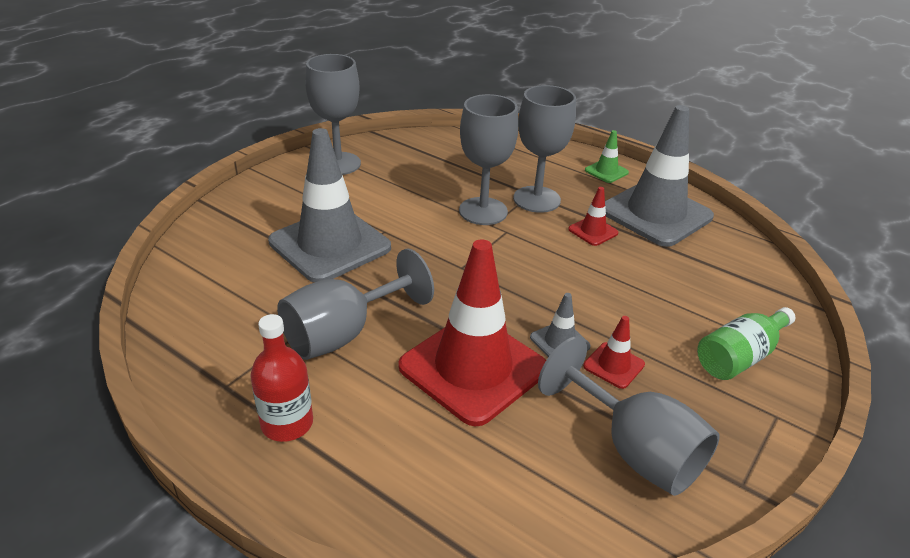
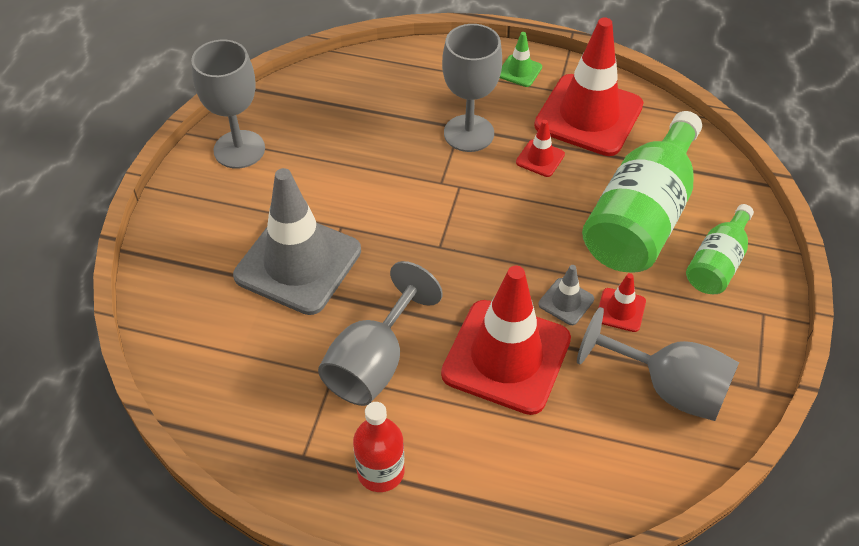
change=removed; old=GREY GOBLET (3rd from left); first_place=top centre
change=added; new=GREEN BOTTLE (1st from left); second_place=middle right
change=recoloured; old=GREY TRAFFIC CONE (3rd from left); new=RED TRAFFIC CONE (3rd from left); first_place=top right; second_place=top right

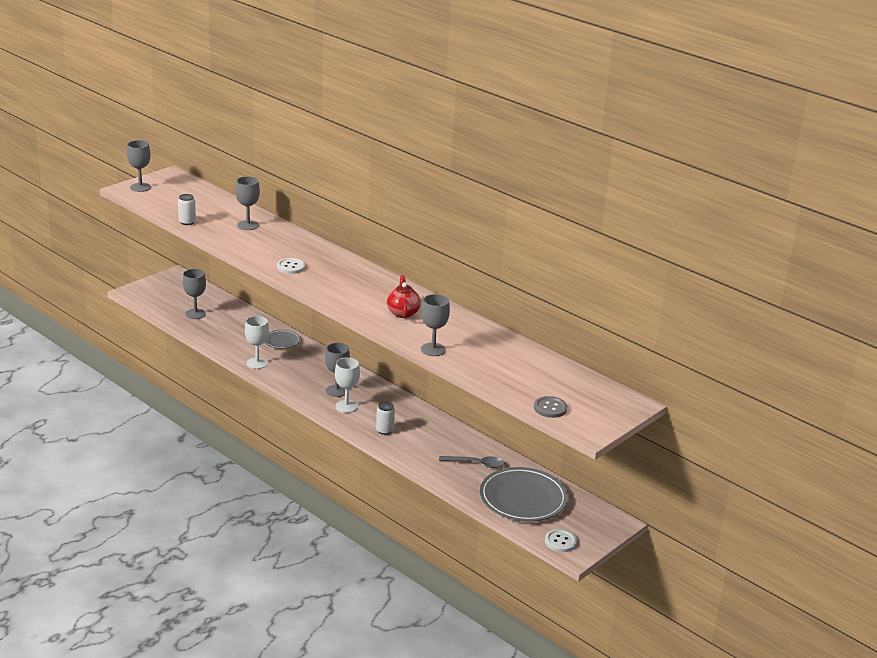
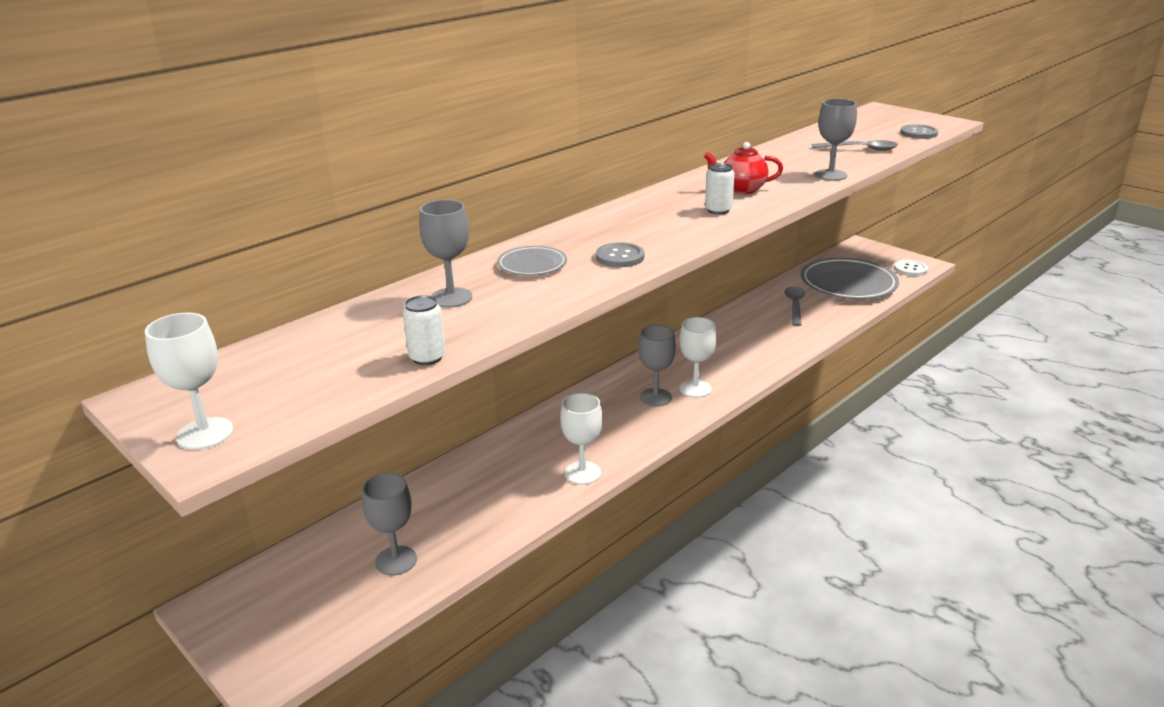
change=added; new=GREY SPOON (2nd from left); second_place=top right
change=moved; old=GREY PLATE (1st from left); first_place=middle left; second_place=centre
change=moved; old=WHITE CAN (2nd from left); first_place=centre; second_place=top centre
change=recoloured; old=GREY GOBLET (1st from left); new=WHITE GOBLET (1st from left); first_place=top left; second_place=middle left
change=recoloured; old=WHITE BUTTON (1st from left); new=GREY BUTTON (1st from left); first_place=middle left; second_place=centre

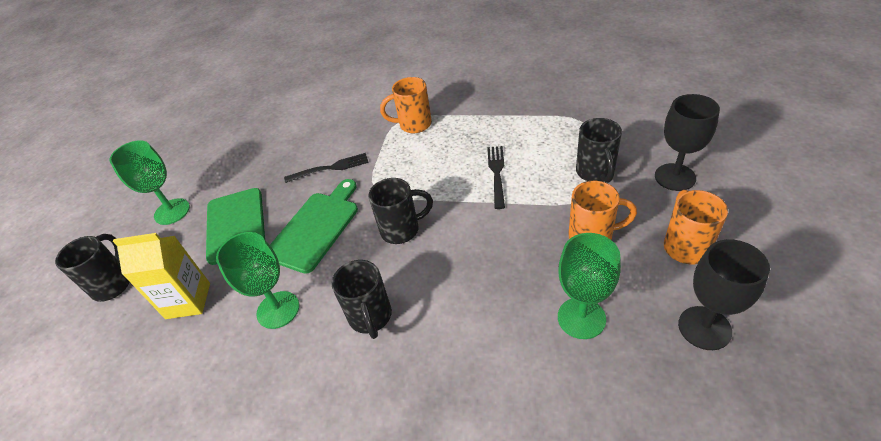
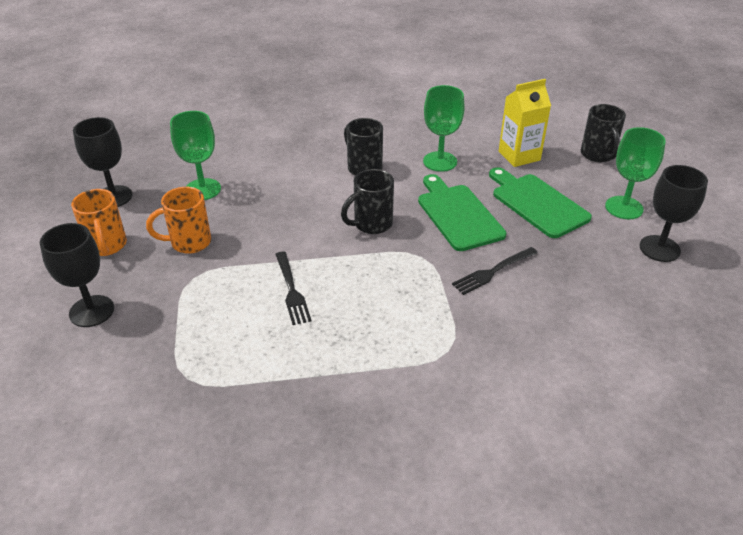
change=removed; old=ORANGE MUG (1st from left); first_place=top centre
change=removed; old=BLACK MUG (4th from left); first_place=middle right
change=added; new=BLACK GOBLET (3rd from left); second_place=middle right
change=turned; old=GREEN CUTTING BOARD (2nd from left in the first image); first_place=centre; second_place=centre; degrees=150

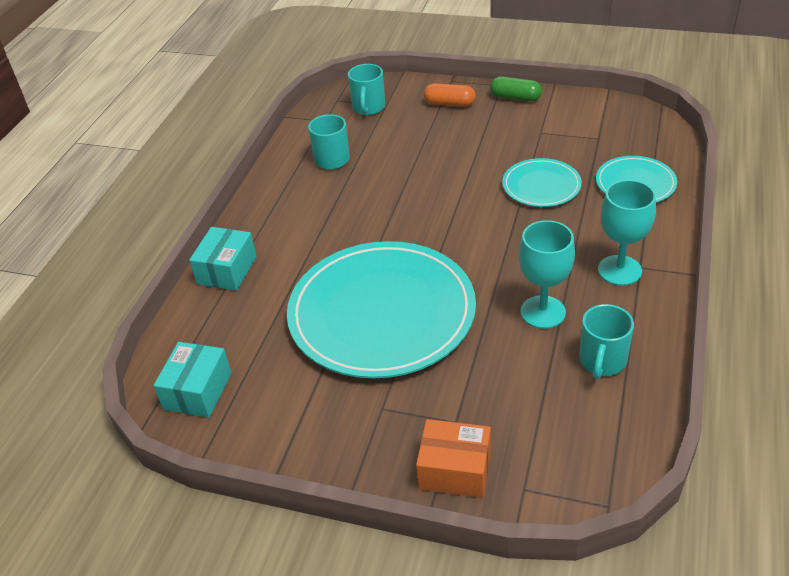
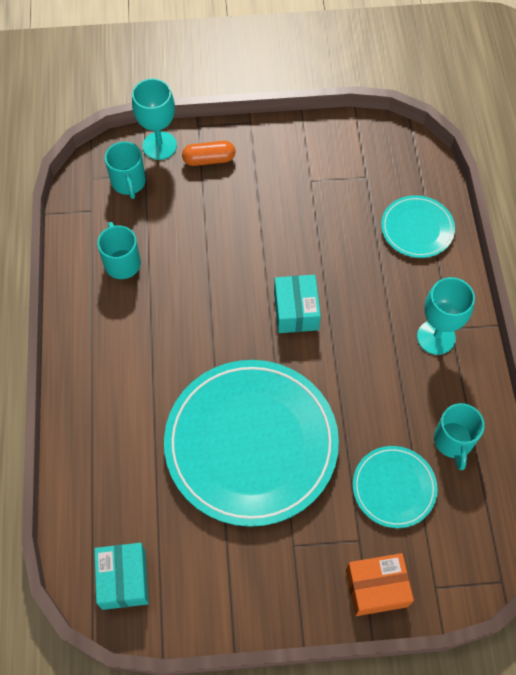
change=removed; old=GREEN CAPSULE; first_place=top centre
change=moved; old=TURQUOISE BOX (2nd from left); first_place=middle left; second_place=centre
change=moved; old=TURQUOISE PLATE (2nd from left); first_place=top right; second_place=bottom right
change=moved; old=TURQUOISE GOBLET (1st from left); first_place=middle right; second_place=top left

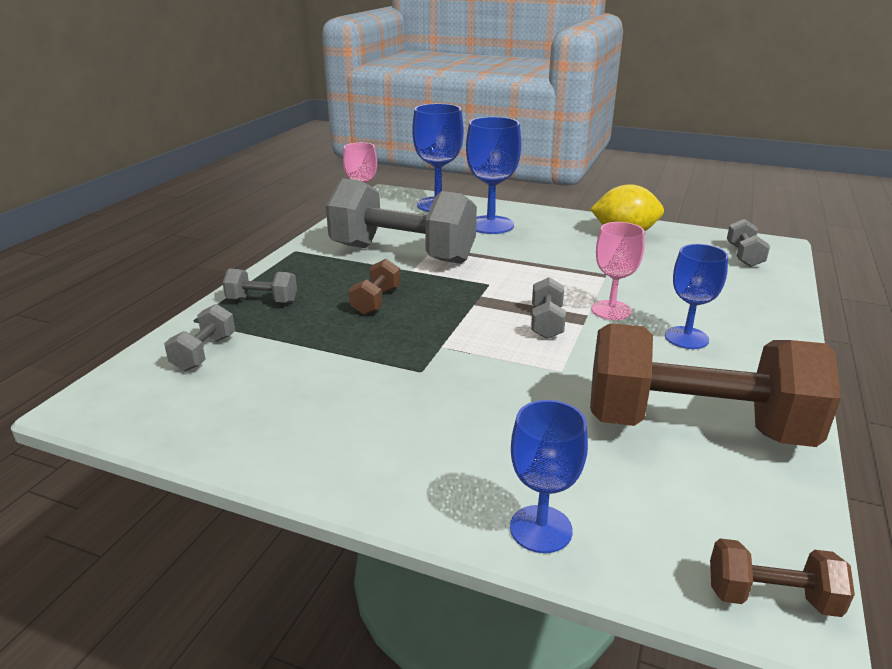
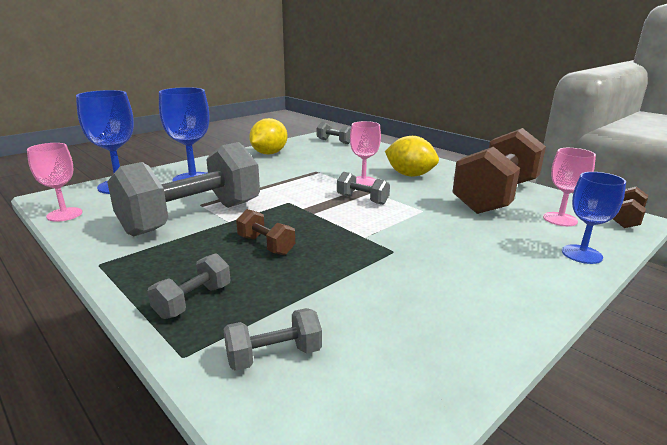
change=added; new=PINK GOBLET (3rd from left); second_place=middle right
change=replaced; old=BLUE GOBLET (4th from left); new=YELLOW LEMON (2nd from left); first_place=middle right; second_place=centre
change=turned; old=GREY DUMBBELL (1st from left in the first image); first_place=middle left; second_place=bottom centre; degrees=-60

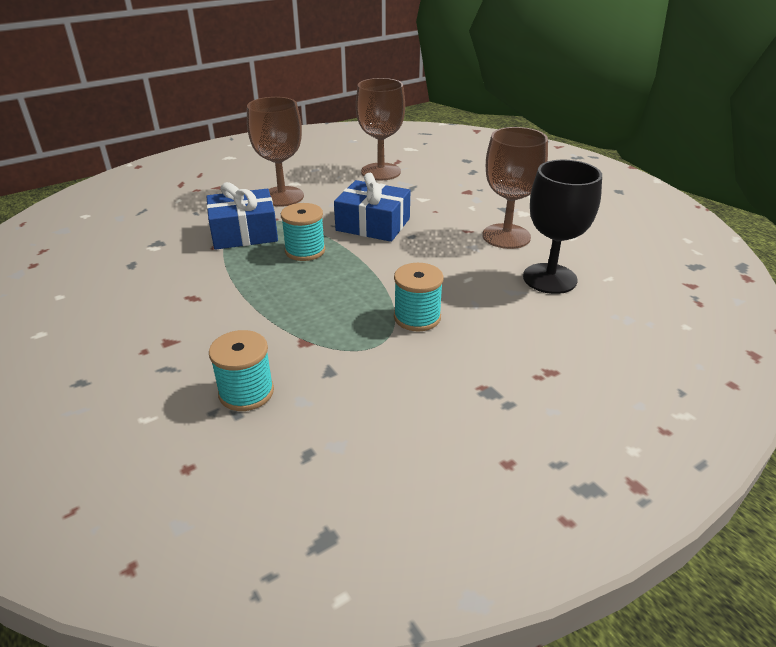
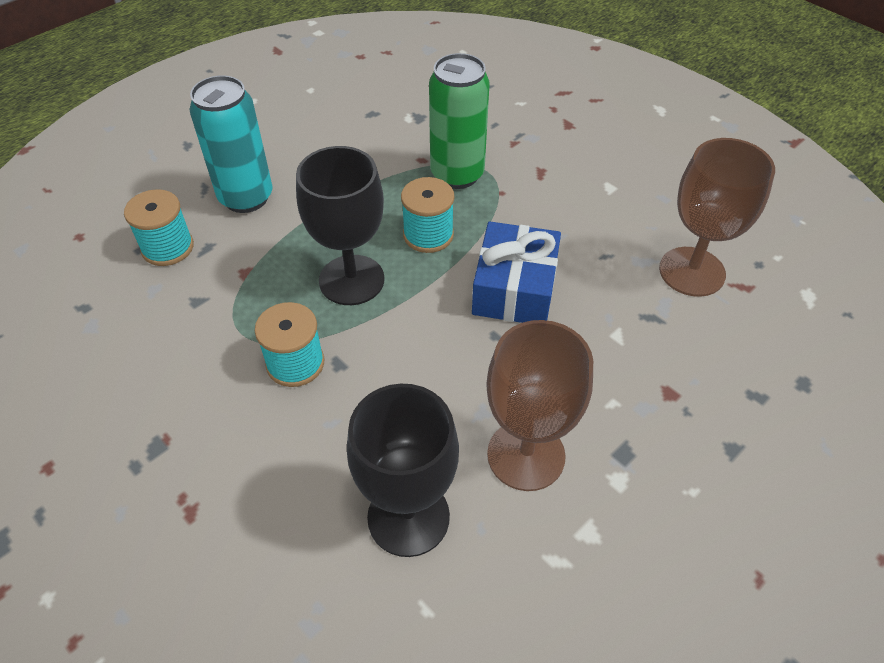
change=removed; old=BROWN GOBLET (1st from left); first_place=top centre
change=added; new=TURQUOISE CAN; second_place=top left
change=added; new=BLACK GOBLET (1st from left); second_place=centre
change=replaced; old=BLUE GIFT (1st from left); new=GREEN CAN; first_place=middle left; second_place=top centre

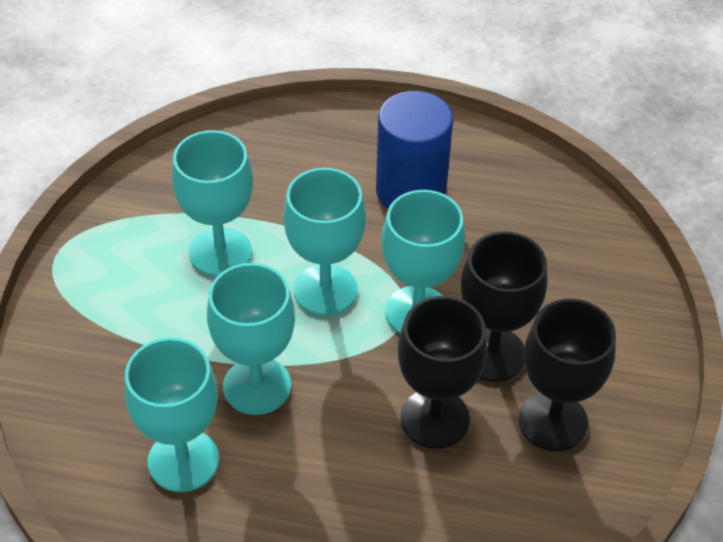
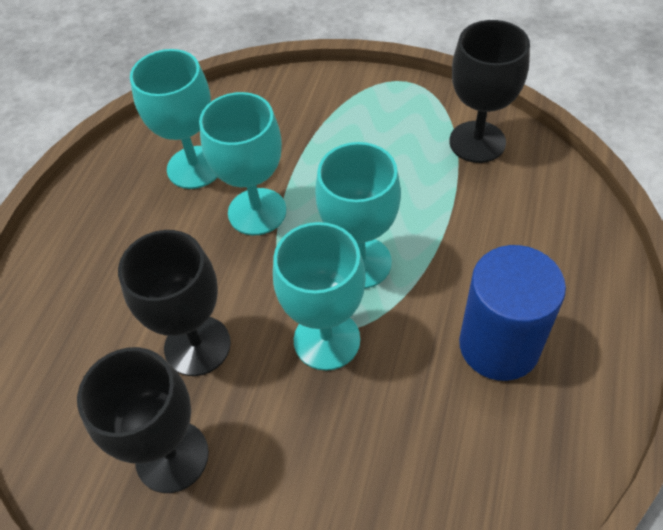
change=removed; old=TURQUOISE GOBLET (2nd from left); first_place=middle left
change=moved; old=BLACK GOBLET (2nd from left in the first image); new=BLACK GOBLET (3rd from left); first_place=middle right; second_place=top right

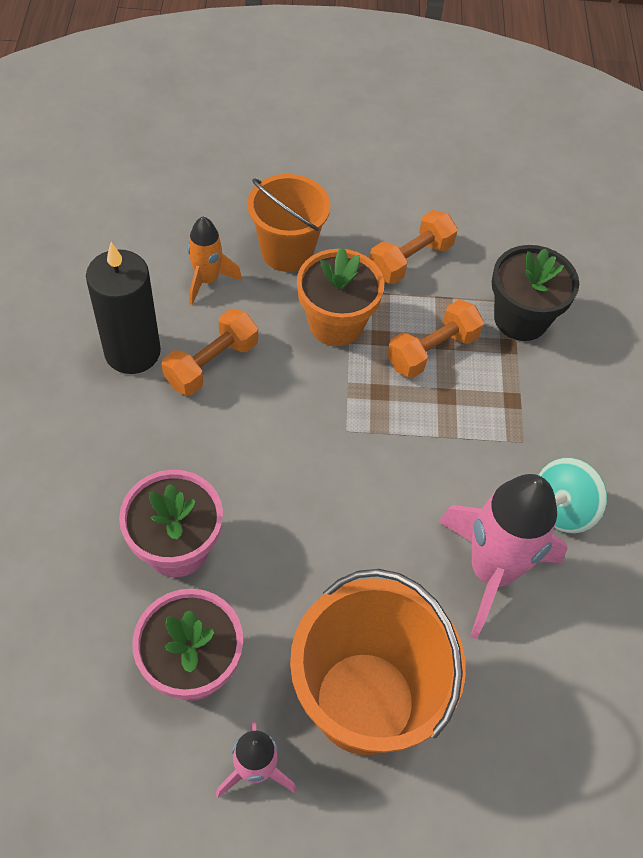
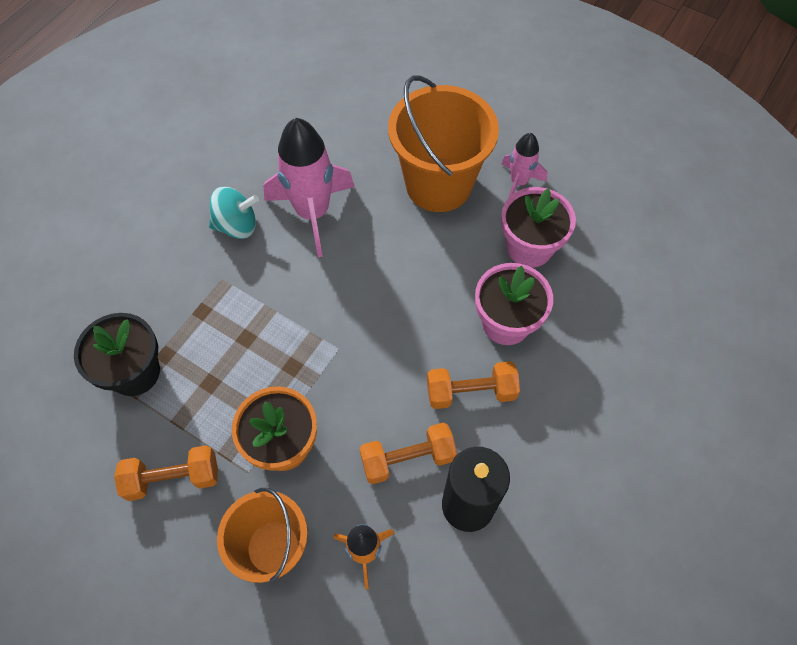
change=moved; old=ORANGE DUMBBELL (3rd from left); first_place=middle right; second_place=centre

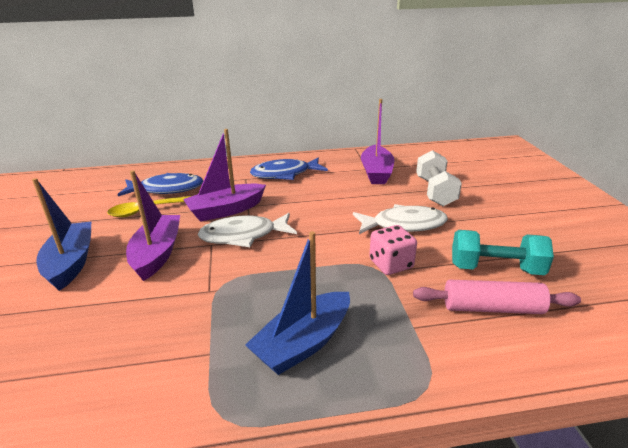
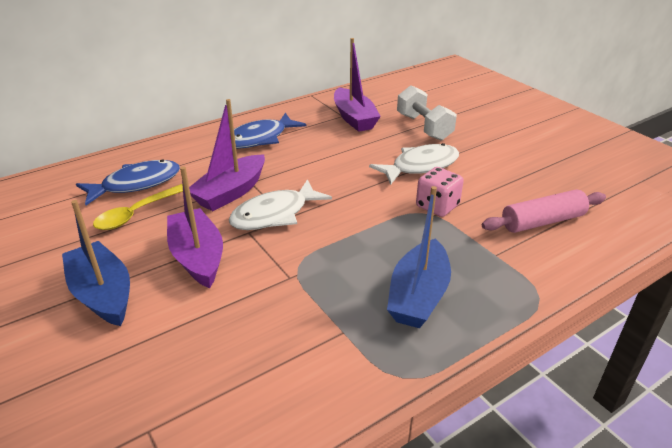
change=removed; old=TURQUOISE DUMBBELL; first_place=middle right

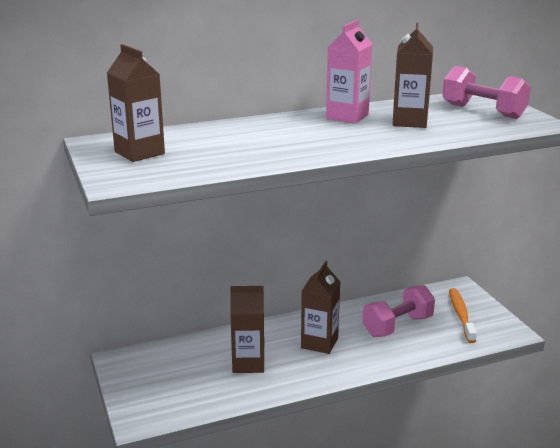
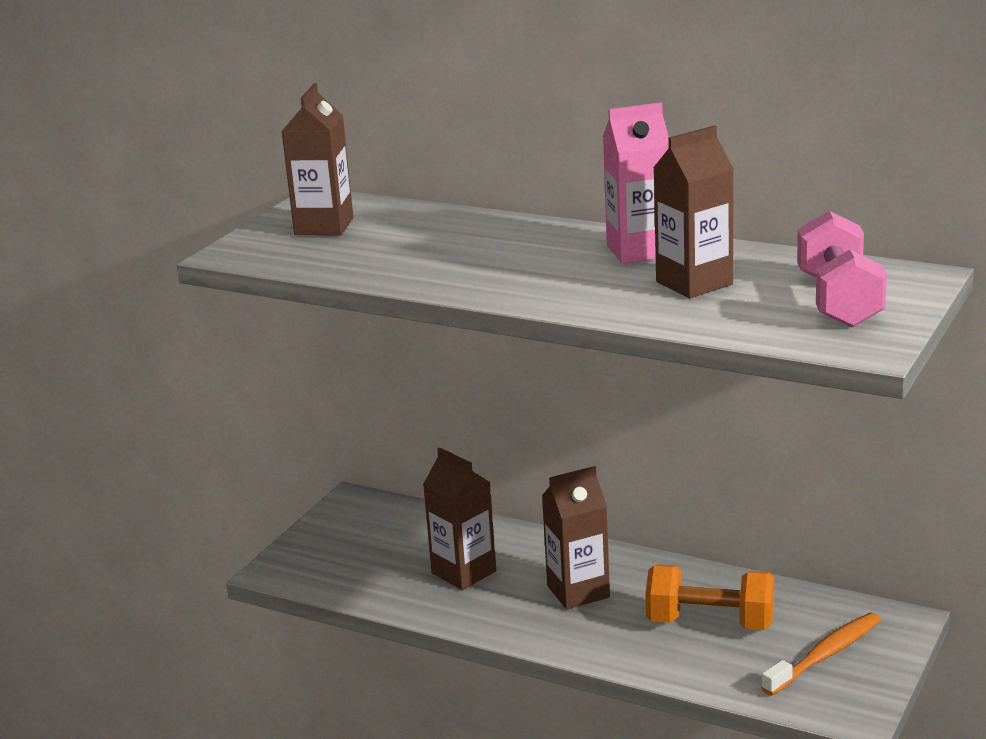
change=recoloured; old=PINK DUMBBELL (1st from left); new=ORANGE DUMBBELL; first_place=bottom right; second_place=bottom right

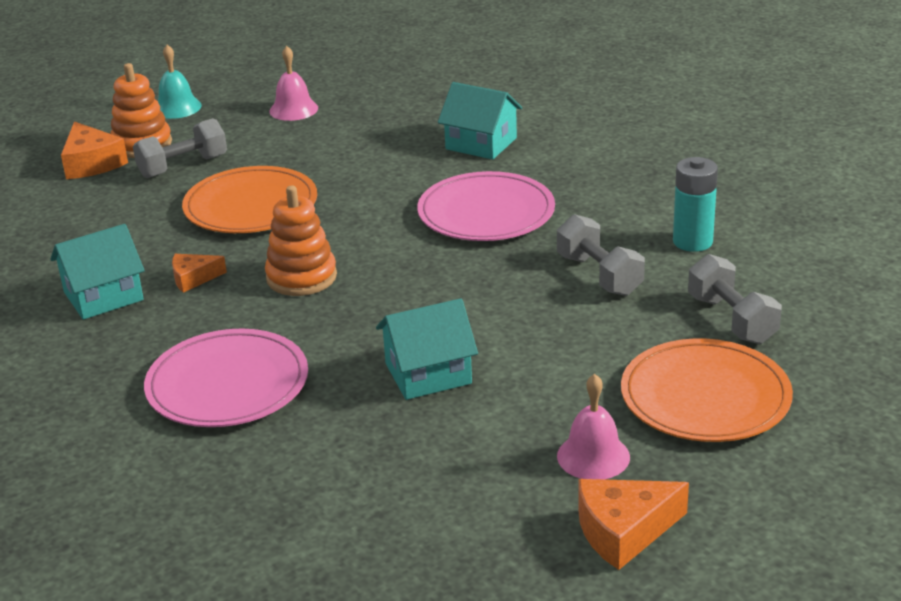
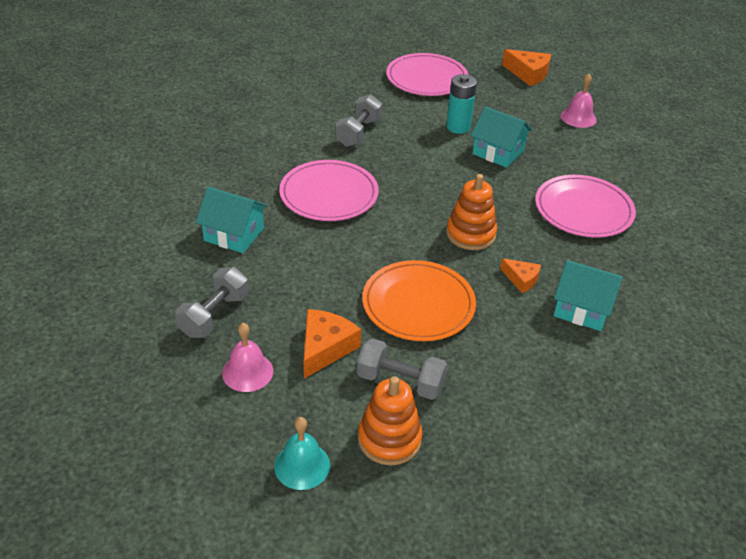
change=moved; old=ORANGE CHEESE (1st from left); first_place=top left; second_place=centre
change=moved; old=PINK BELL (2nd from left); first_place=bottom centre; second_place=top right
change=moved; old=TURQUOISE BATTERY; first_place=middle right; second_place=top centre
change=moved; old=GREY DUMBBELL (3rd from left in the first image); new=GREY DUMBBELL (1st from left); first_place=middle right; second_place=middle left
change=recoloured; old=ORANGE PLATE (2nd from left); new=PINK PLATE (2nd from left); first_place=middle right; second_place=top centre
change=turned; old=TURQUOISE HOUSE (3rd from left in the first image); first_place=top centre; second_place=middle left; degrees=-60

